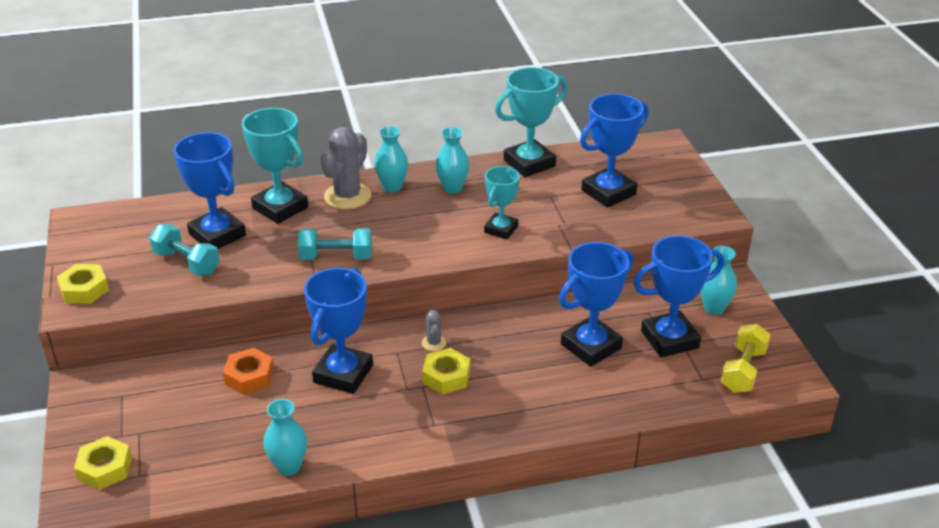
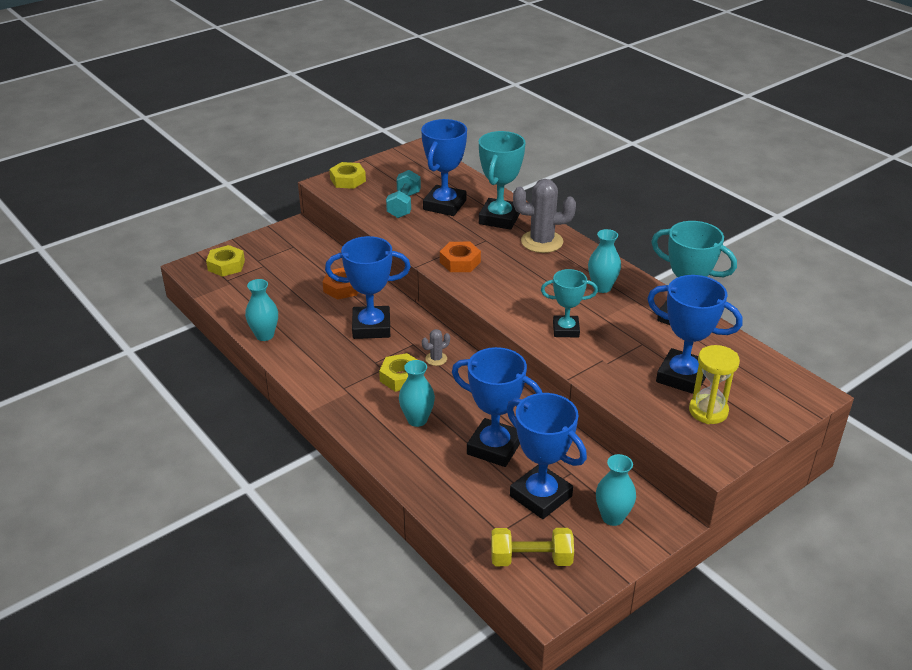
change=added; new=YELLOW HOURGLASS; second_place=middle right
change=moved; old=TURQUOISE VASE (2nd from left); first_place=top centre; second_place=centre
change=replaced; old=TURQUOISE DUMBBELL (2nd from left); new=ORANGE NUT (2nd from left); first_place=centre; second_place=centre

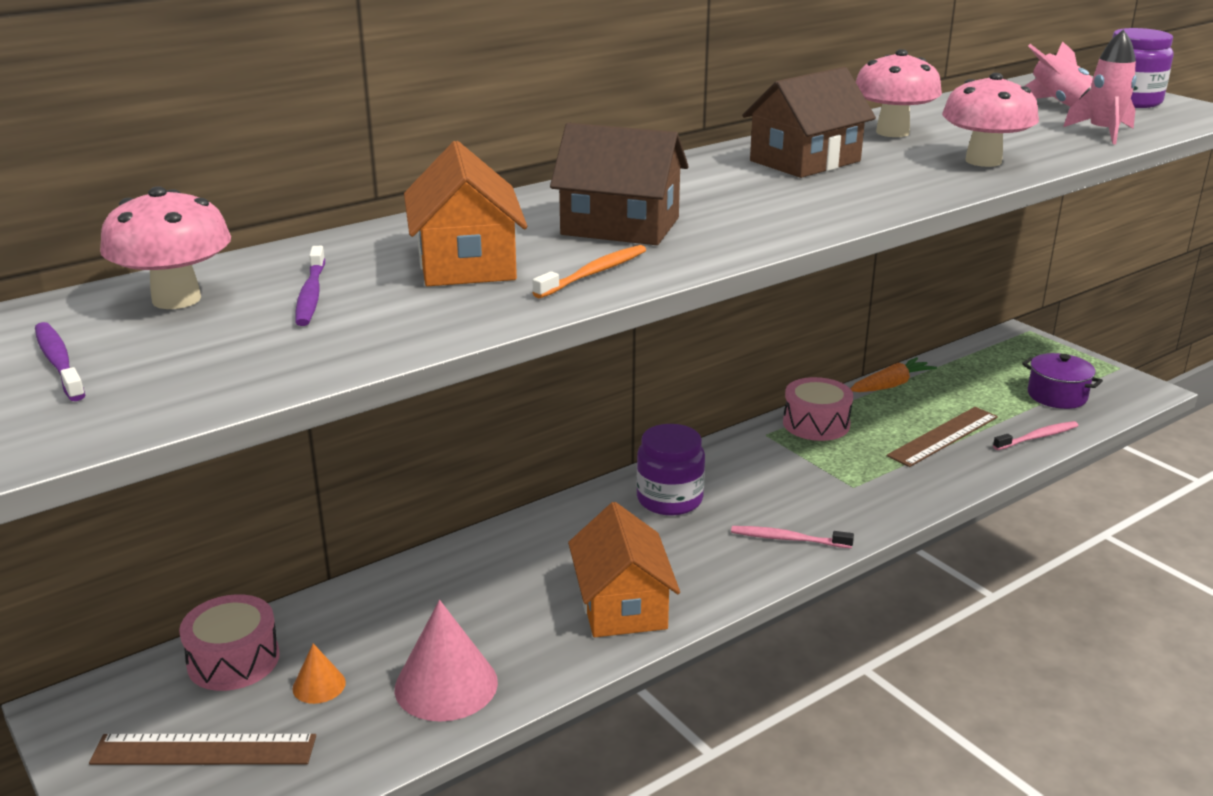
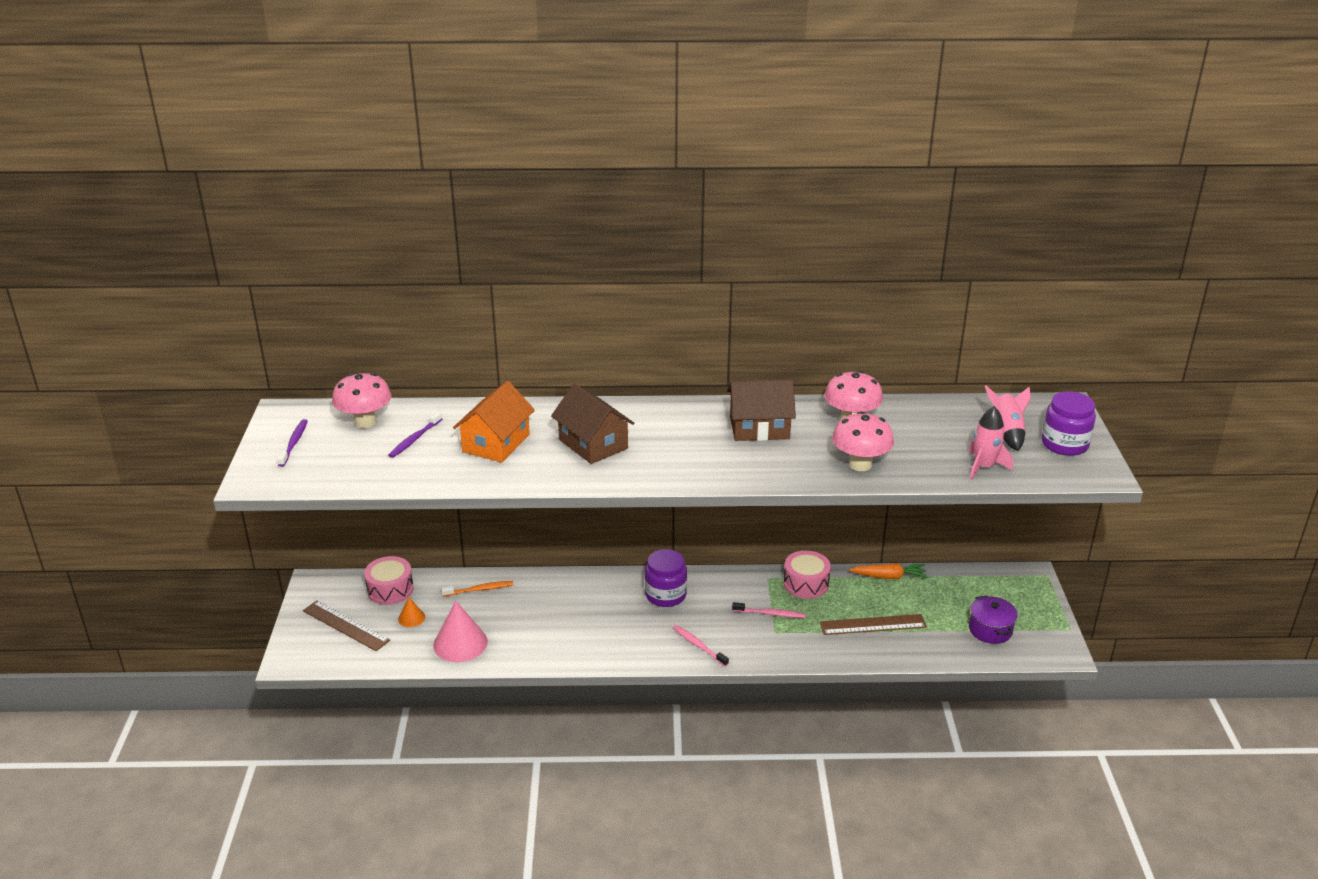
change=removed; old=ORANGE HOUSE (2nd from left); first_place=bottom centre
change=moved; old=ORANGE TOOTHBRUSH; first_place=centre; second_place=bottom centre
change=moved; old=PINK TOOTHBRUSH (2nd from left); first_place=middle right; second_place=bottom centre

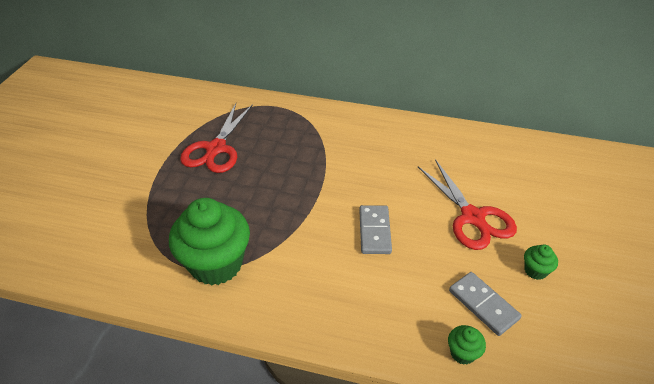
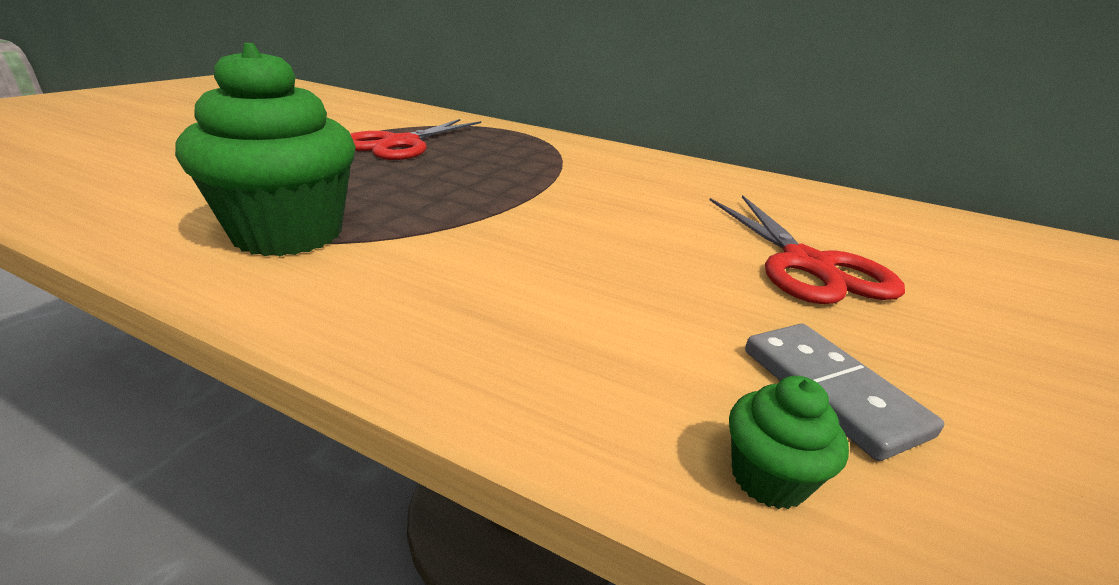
change=removed; old=GREY DOMINO (1st from left); first_place=centre
change=removed; old=GREEN CUPCAKE (3rd from left); first_place=bottom right

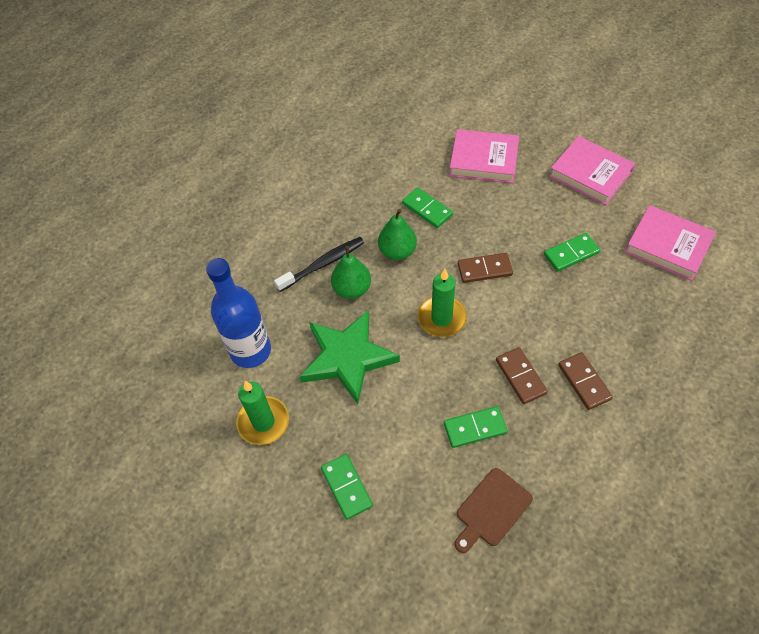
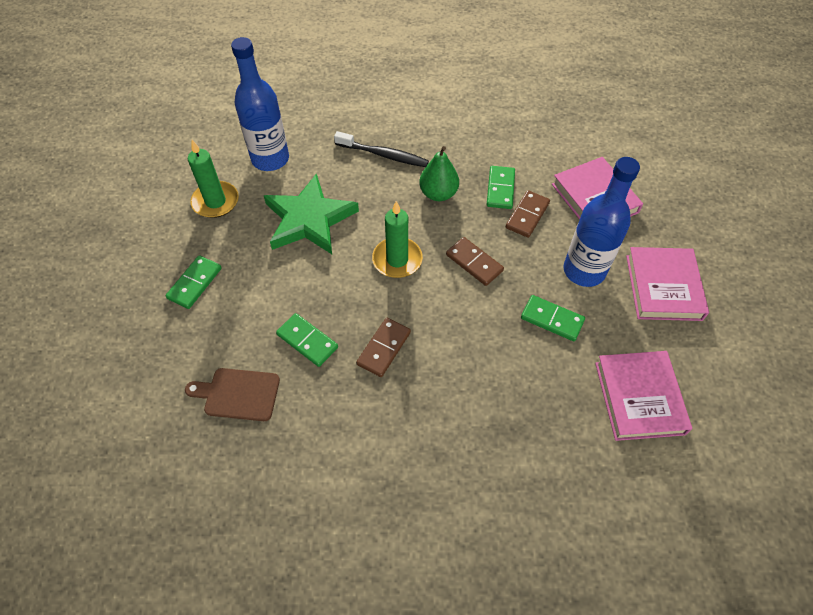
change=removed; old=GREEN PEAR (1st from left); first_place=centre
change=added; new=BLUE BOTTLE (2nd from left); second_place=middle right
change=moved; old=BROWN DOMINO (3rd from left); first_place=middle right; second_place=centre

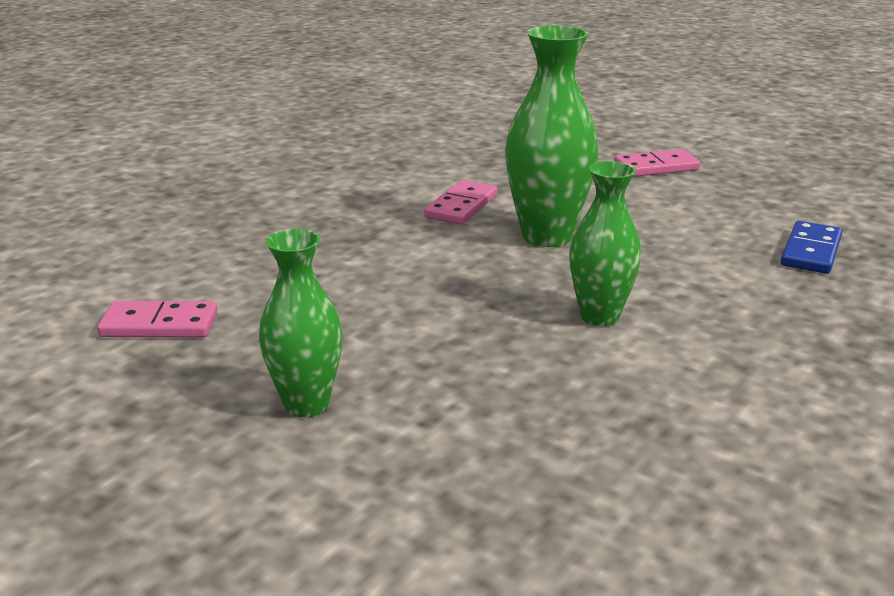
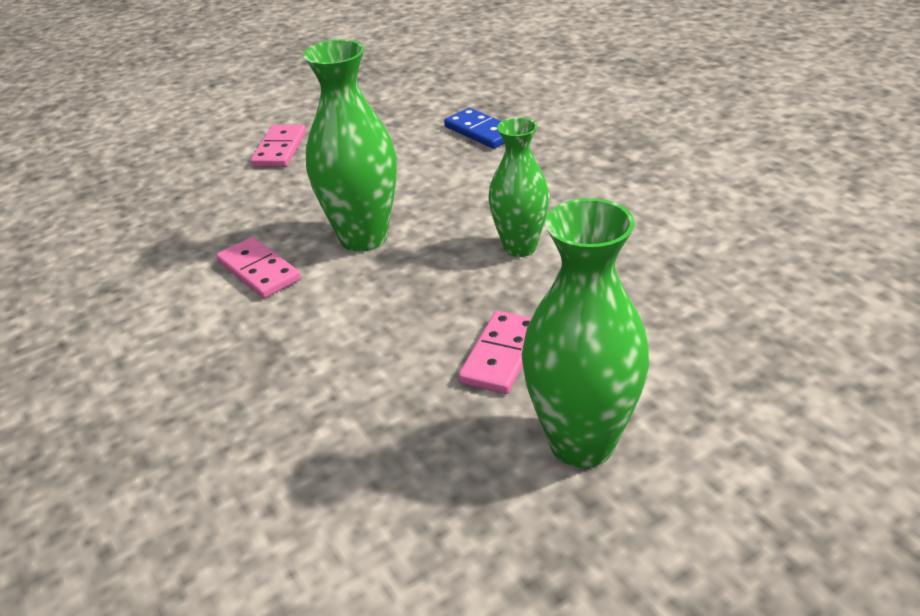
change=moved; old=PINK DOMINO (1st from left in the first image); new=PINK DOMINO (3rd from left); first_place=middle left; second_place=centre
change=resized; old=GREEN VASE (1st from left in the first image); first_place=centre; second_place=centre; factor=1.51

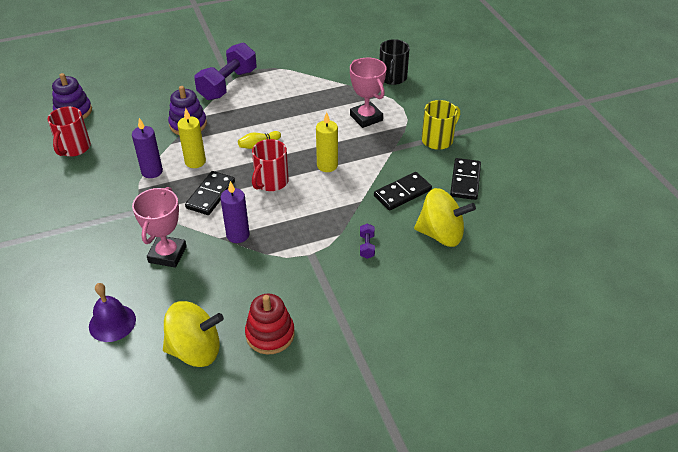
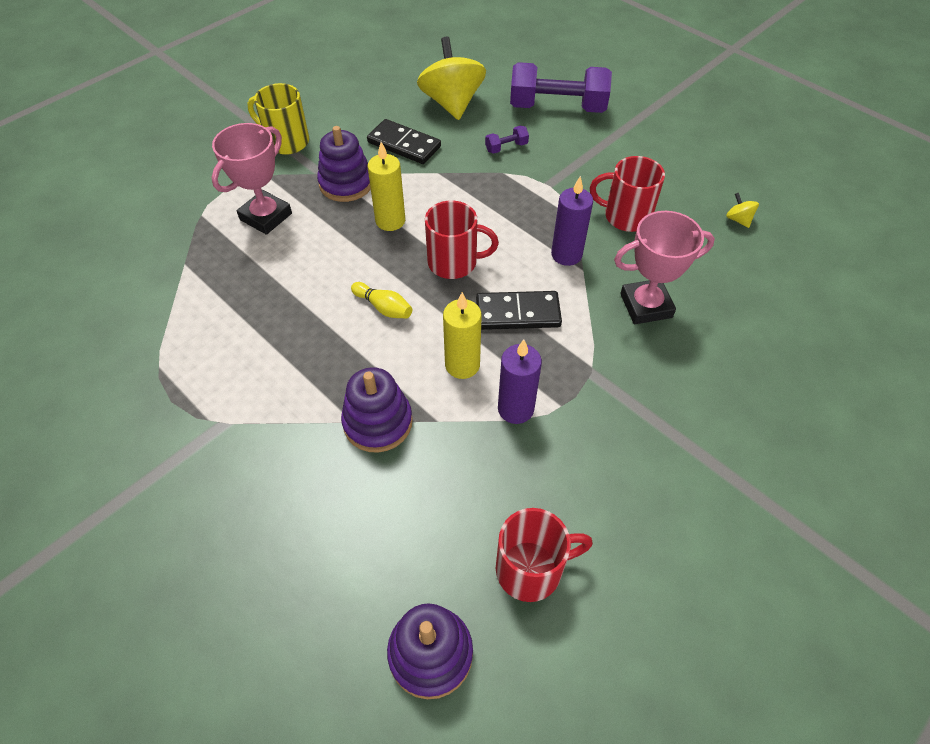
change=removed; old=PURPLE BELL; first_place=bottom left
change=removed; old=RED STACKING TOY; first_place=bottom centre
change=removed; old=BLACK MUG; first_place=top centre
change=removed; old=BLACK DOMINO (3rd from left); first_place=middle right
change=added; new=PURPLE STACKING TOY (1st from left); second_place=top centre
change=added; new=RED MUG (3rd from left); second_place=top right
change=moved; old=PURPLE DUMBBELL (1st from left in the first image); new=PURPLE DUMBBELL (2nd from left); first_place=top left; second_place=top centre
change=resized; old=YELLOW SPINNING TOP (1st from left in the first image); first_place=bottom left; second_place=top right; factor=0.4

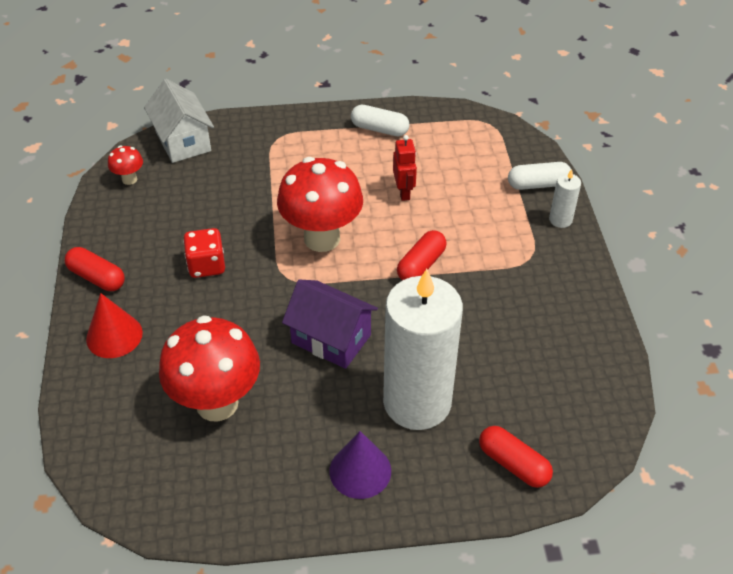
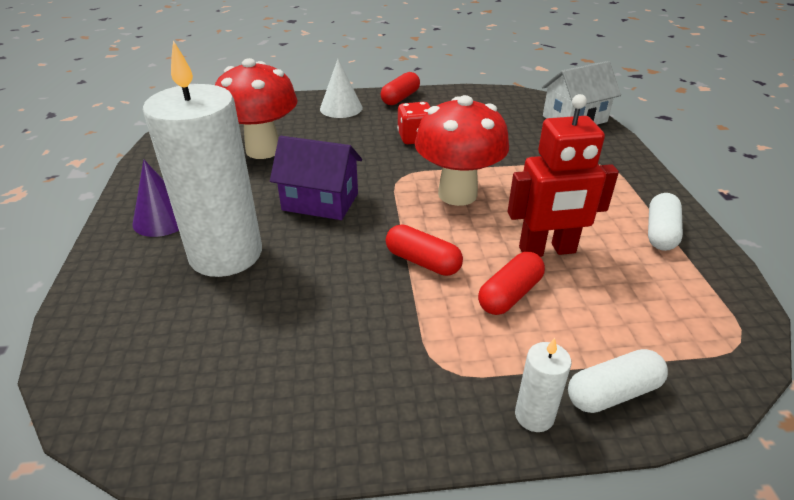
change=removed; old=RED MUSHROOM (1st from left); first_place=top left
change=moved; old=RED CAPSULE (3rd from left); first_place=bottom right; second_place=centre
change=recoloured; old=RED CONE; new=WHITE CONE; first_place=middle left; second_place=top centre
change=turned; old=PURPLE HOUSE; first_place=centre; second_place=centre; degrees=75
change=turned; old=WHITE CAPSULE (2nd from left in the first image); first_place=top right; second_place=bottom right; degrees=75
change=resized; old=RED ROBOT; first_place=top centre; second_place=middle right; factor=1.76

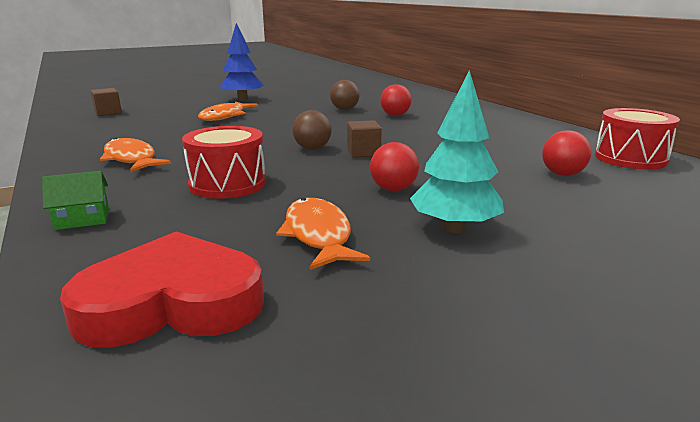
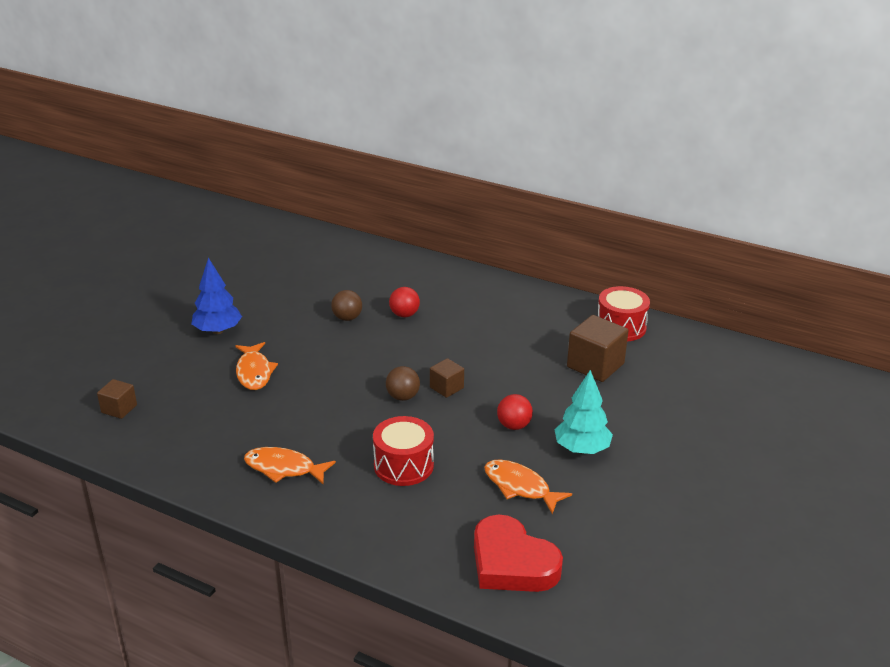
change=removed; old=GREEN HOUSE; first_place=middle left
change=replaced; old=RED BALL (3rd from left); new=BROWN CUBE (3rd from left); first_place=middle right; second_place=middle right
change=turned; old=RED HEART; first_place=bottom left; second_place=bottom centre; degrees=-90

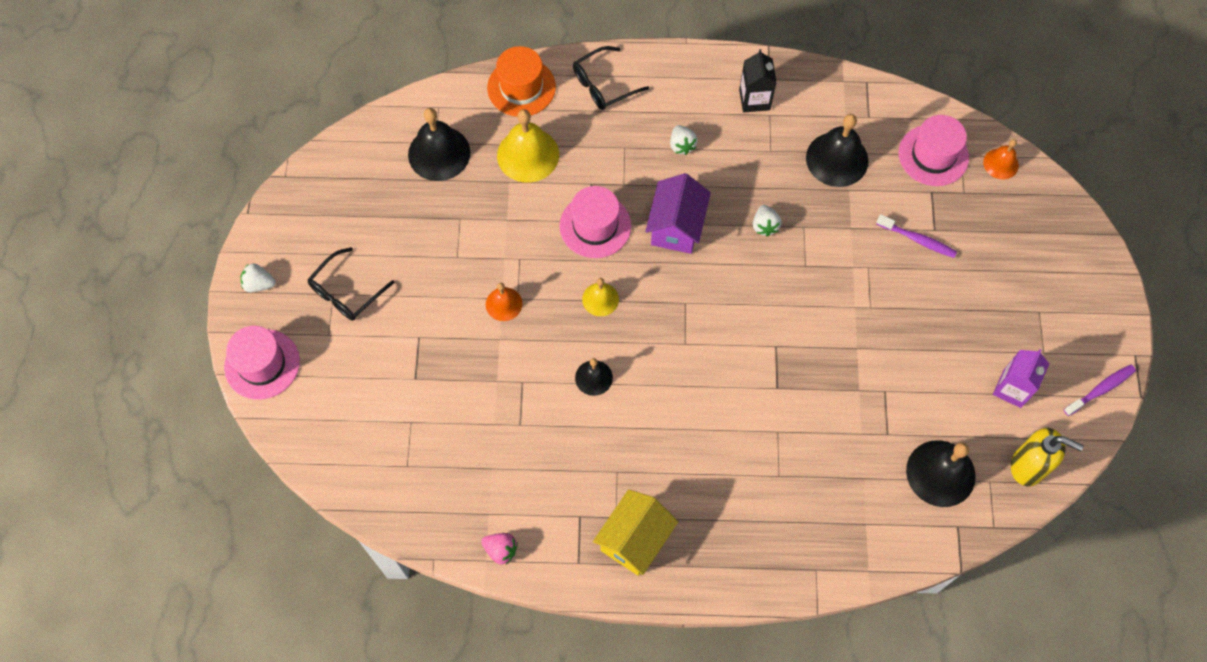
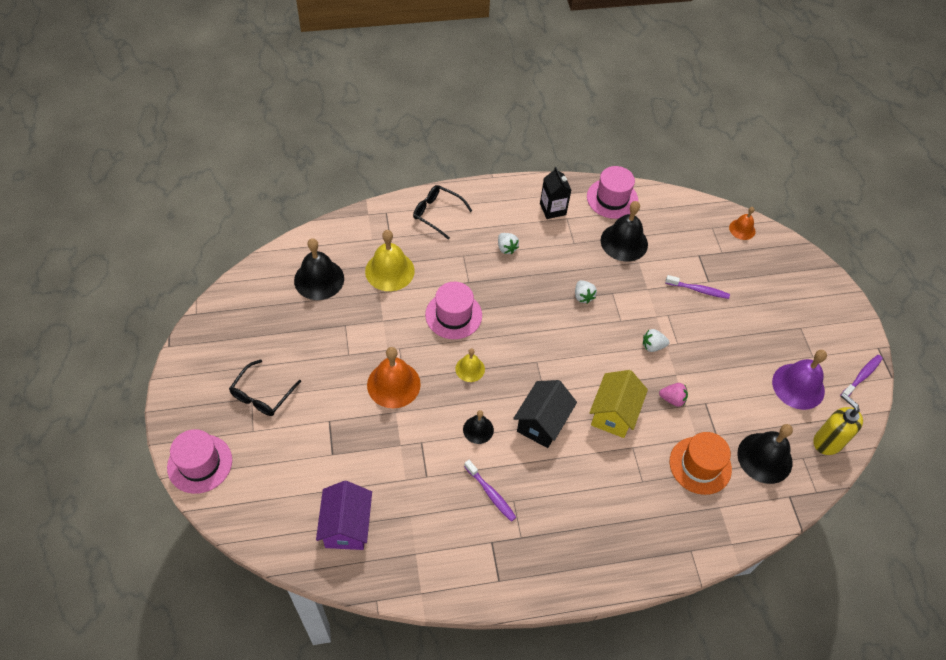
change=added; new=PURPLE TOOTHBRUSH (1st from left); second_place=bottom centre
change=added; new=BLACK HOUSE; second_place=centre
change=moved; old=WHITE STRAWBERRY (1st from left in the first image); new=WHITE STRAWBERRY (3rd from left); first_place=middle left; second_place=middle right
change=moved; old=PINK STRAWBERRY; first_place=bottom centre; second_place=middle right
change=moved; old=ORANGE HAT; first_place=top centre; second_place=bottom right
change=moved; old=YELLOW HOUSE; first_place=bottom centre; second_place=centre
change=moved; old=PURPLE HOUSE; first_place=top centre; second_place=bottom centre
change=moved; old=PINK HAT (3rd from left); first_place=top right; second_place=top centre
change=replaced; old=PURPLE CARTON; new=PURPLE BELL; first_place=middle right; second_place=middle right
change=turned; old=BLACK GLASSES (2nd from left); first_place=top centre; second_place=top centre; degrees=75
change=turned; old=YELLOW SOAP DISPENSER; first_place=bottom right; second_place=middle right; degrees=-135
change=resized; old=ORANGE BELL (1st from left); first_place=centre; second_place=centre; factor=1.78

